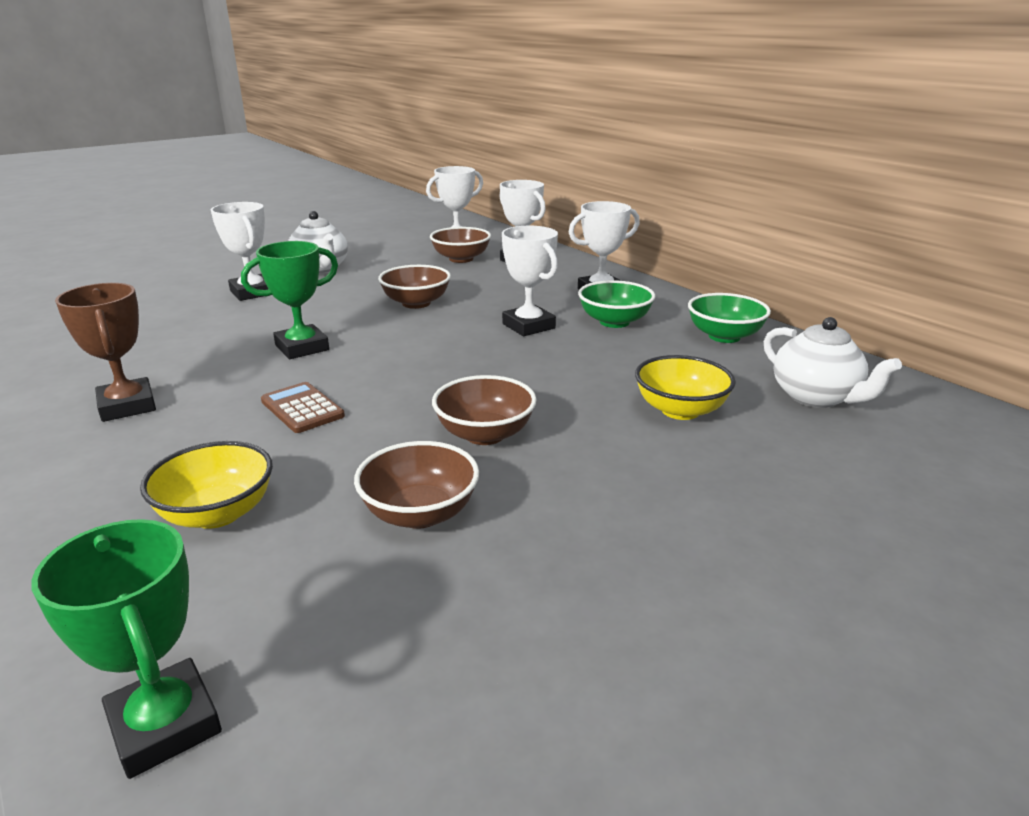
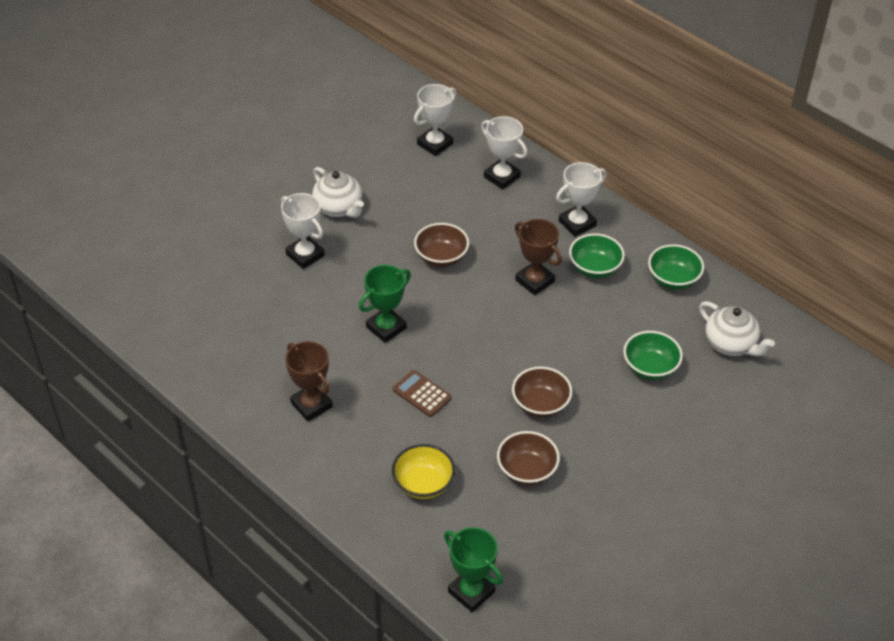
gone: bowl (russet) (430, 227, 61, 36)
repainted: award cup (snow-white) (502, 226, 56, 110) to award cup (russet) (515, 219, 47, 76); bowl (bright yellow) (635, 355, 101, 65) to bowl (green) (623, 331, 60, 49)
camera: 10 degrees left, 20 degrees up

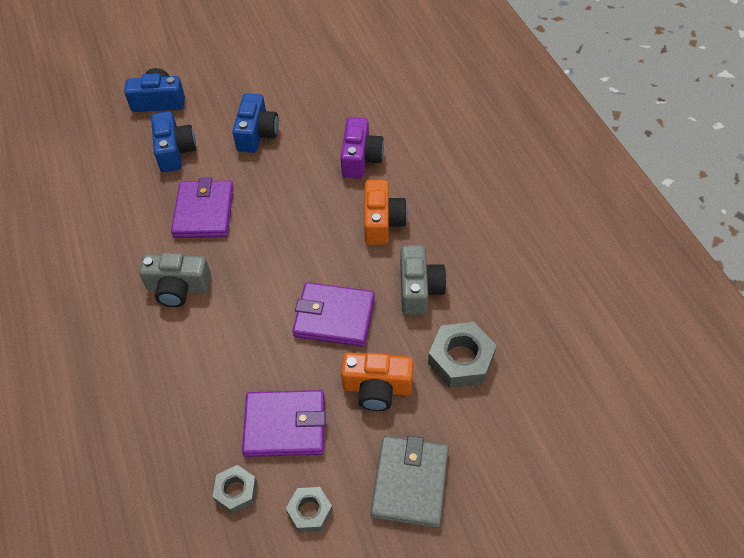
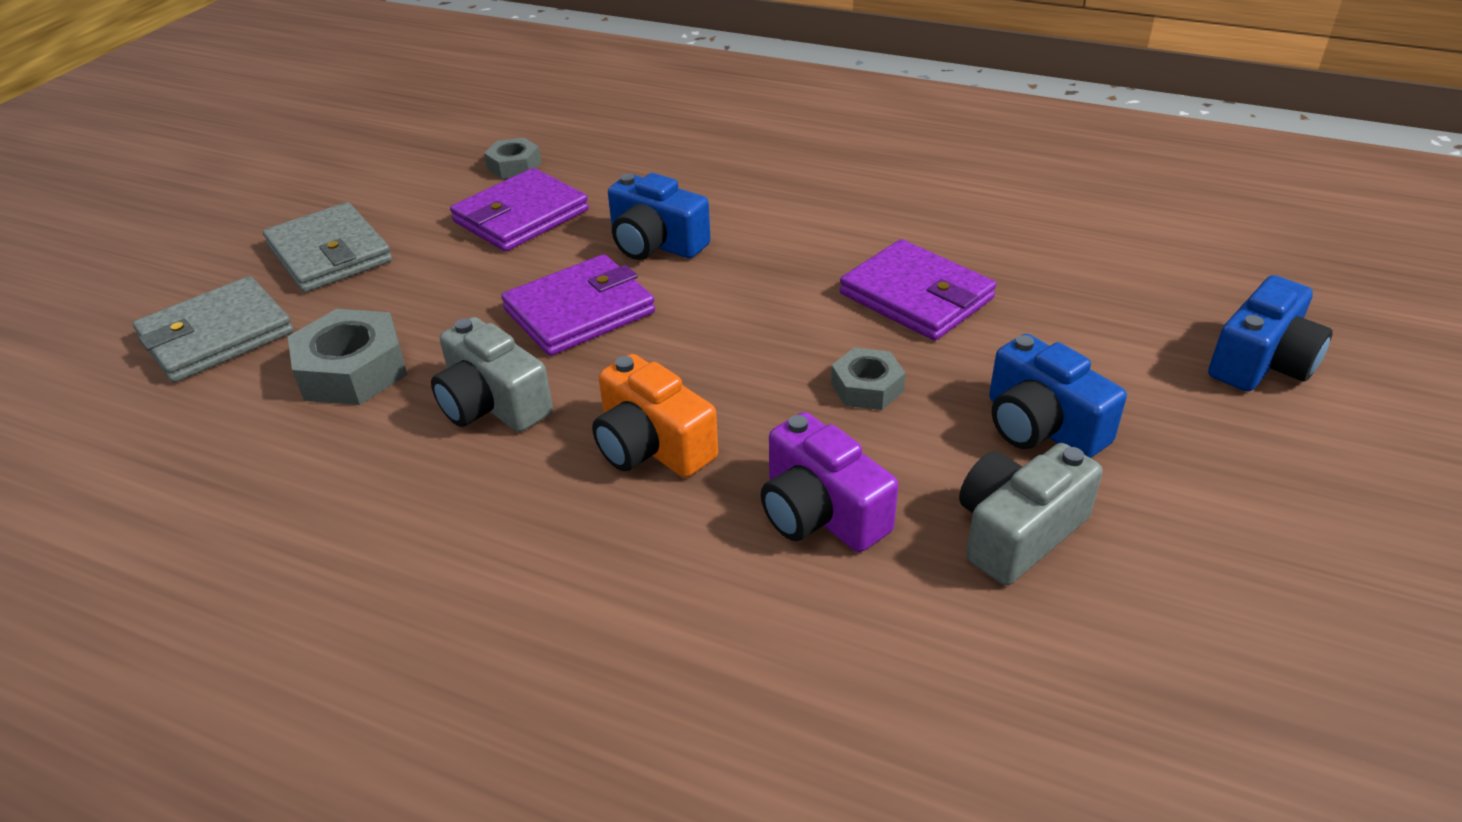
gone: compact camera (bright orange) (341, 352, 72, 59)
new: card wallet (ash-grey) (133, 276, 161, 107)
shifted: compact camera (ash-grey) (139, 253, 72, 54) to (959, 443, 144, 142); compact camera (royal blue) (151, 111, 45, 61) to (608, 173, 103, 87); hexagon nut (ash-grey) (286, 487, 47, 45) to (831, 348, 75, 62)
camera: 135 degrees right, 15 degrees down

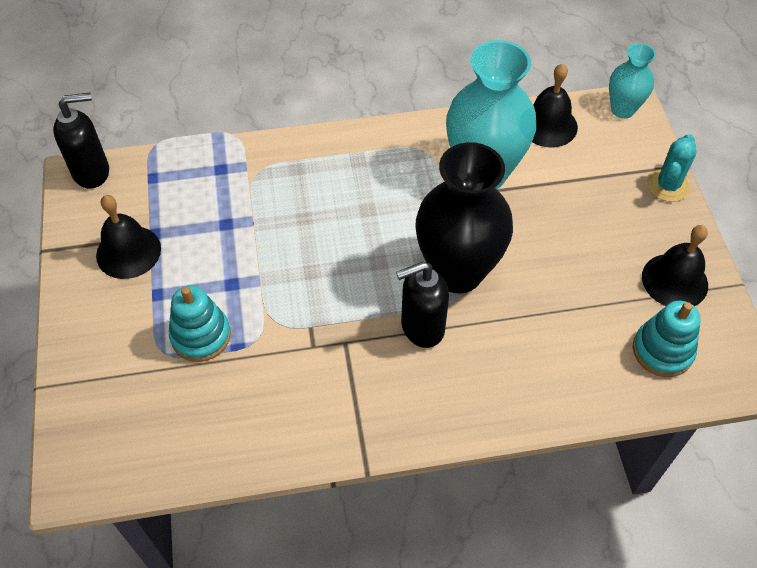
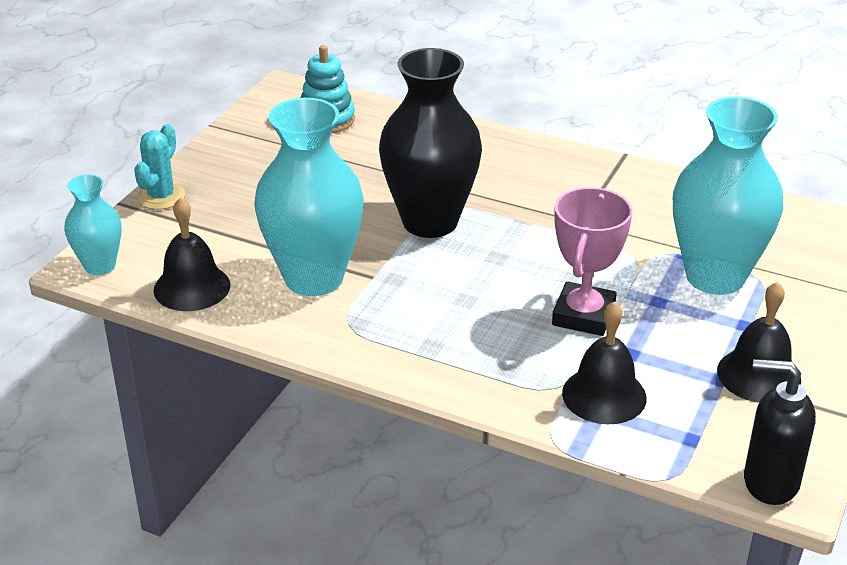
gone: pump bottle (black) (396, 261, 53, 87)
new: award cup (pink) (552, 187, 81, 149)
shifted: bell (black) (642, 225, 66, 81) to (562, 301, 85, 123)
swapped: ring stacker (turquoise) (169, 285, 62, 77) to vase (turquoise) (673, 96, 110, 199)
rotated: saguaro cactus (turquoise) (647, 134, 50, 68) = (134, 124, 51, 86) 45 degrees counterclockwise
camera: 145 degrees left, 20 degrees down

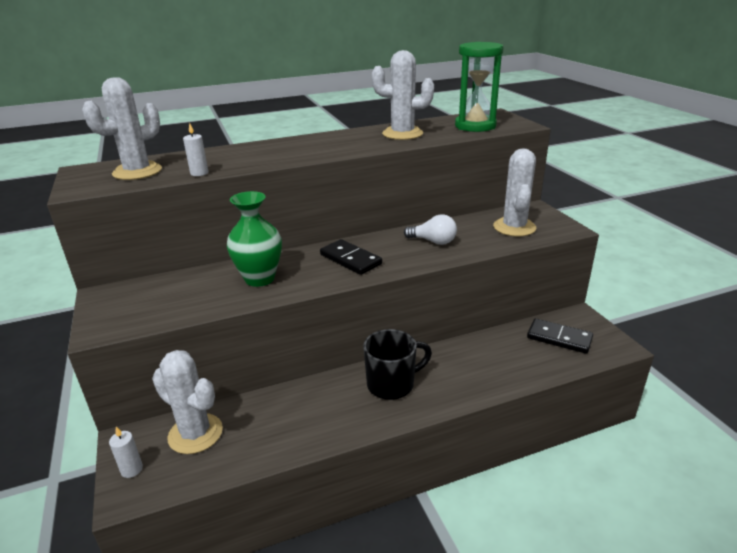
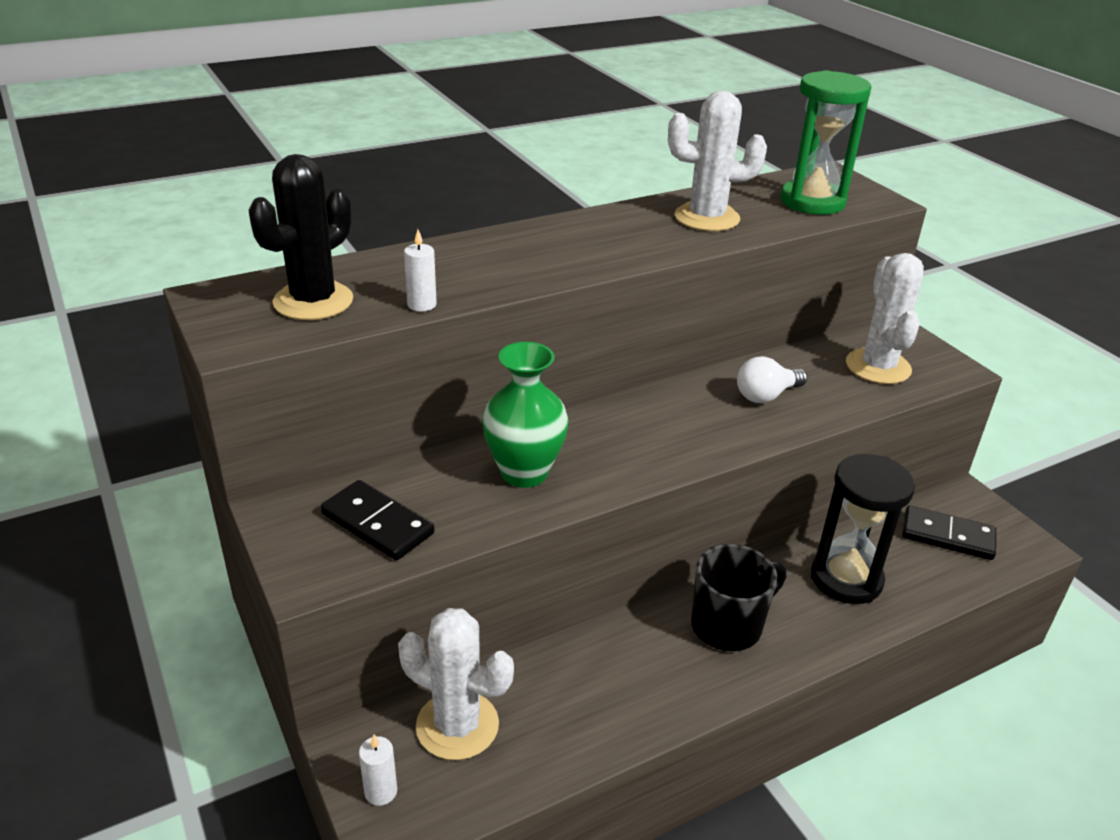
new: sandglass (black) (811, 454, 104, 150)
shifted: domino piece (black) (320, 239, 62, 36) to (321, 480, 114, 80)
repainted: saguaro cactus (snow-white) (82, 77, 80, 103) to saguaro cactus (black) (248, 154, 105, 166)
rotated: bulb (snow-white) (404, 214, 53, 31) = (737, 356, 71, 47) 135 degrees clockwise
camera: 10 degrees left, 5 degrees up

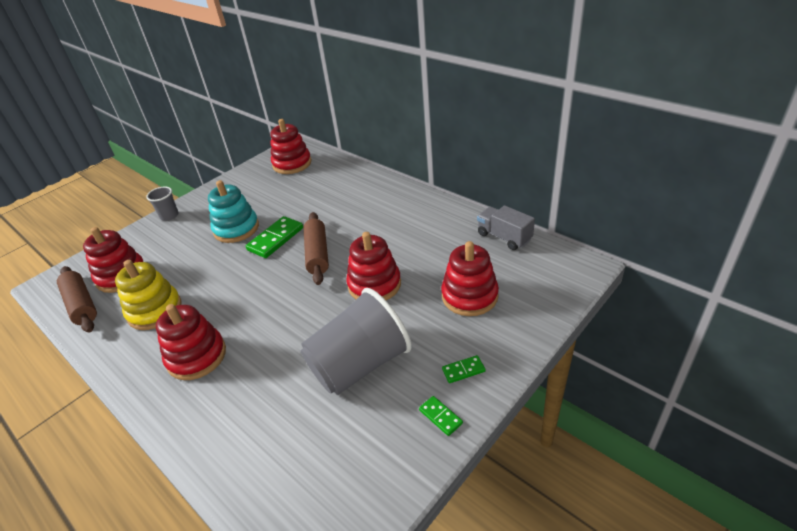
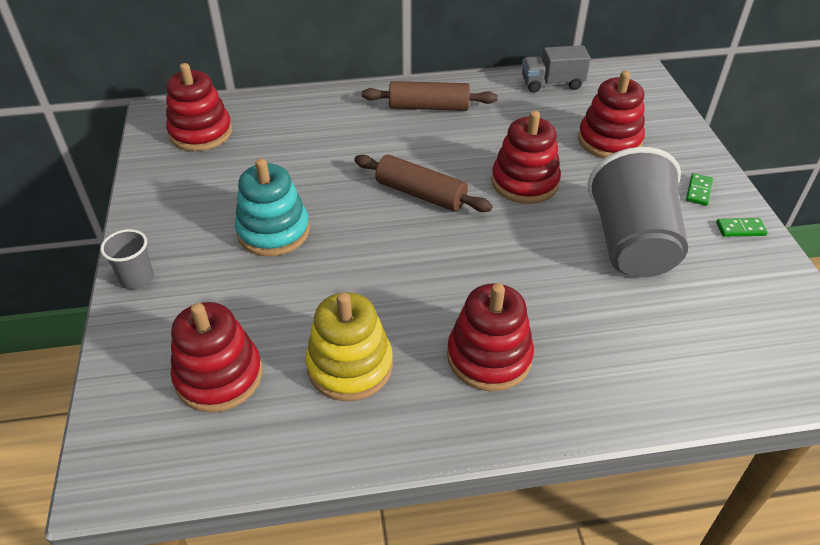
gone: domino piece (green) (246, 216, 57, 42)
shifted: rolling pin (russet) (57, 266, 40, 67) to (362, 81, 135, 30)
camera: 55 degrees left, 5 degrees up

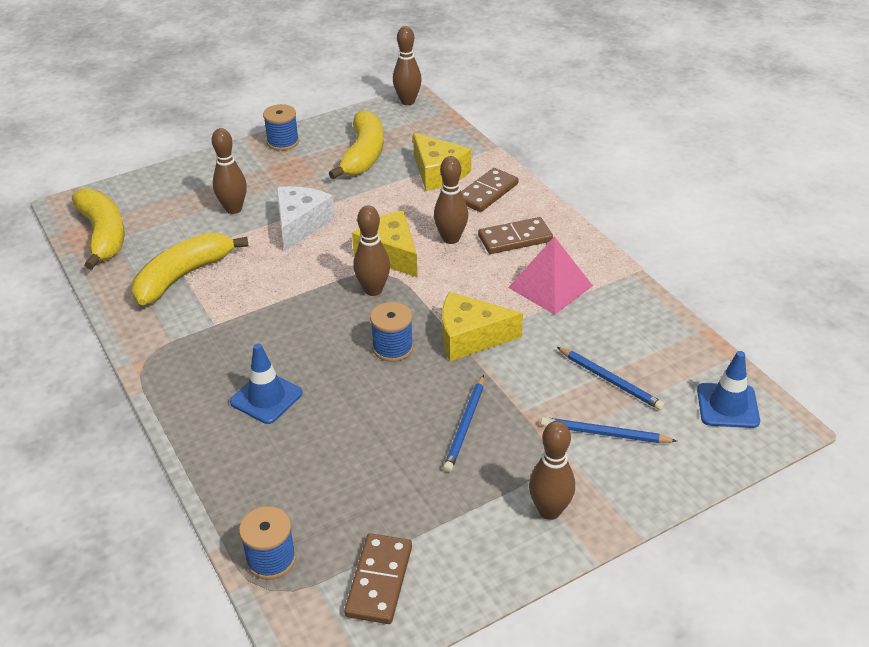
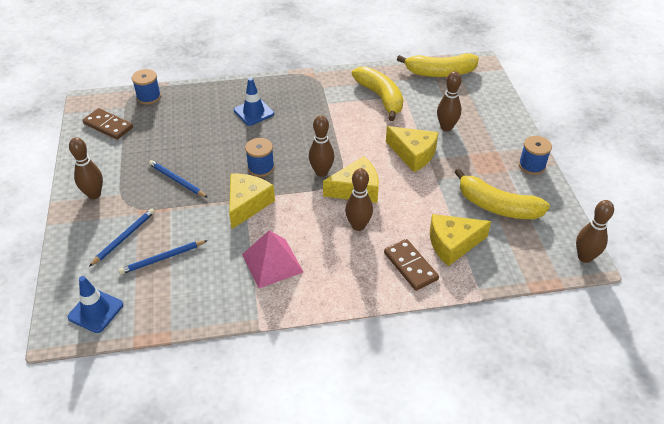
gone: domino piece (russet) (478, 217, 75, 37)
repainted: cheese wedge (snow-white) (276, 186, 59, 65) to cheese wedge (bright yellow) (386, 126, 53, 46)
camera: 110 degrees right, 5 degrees up

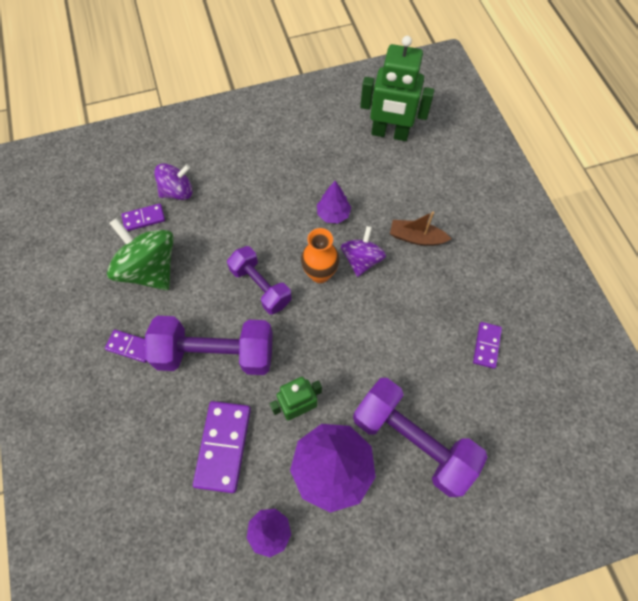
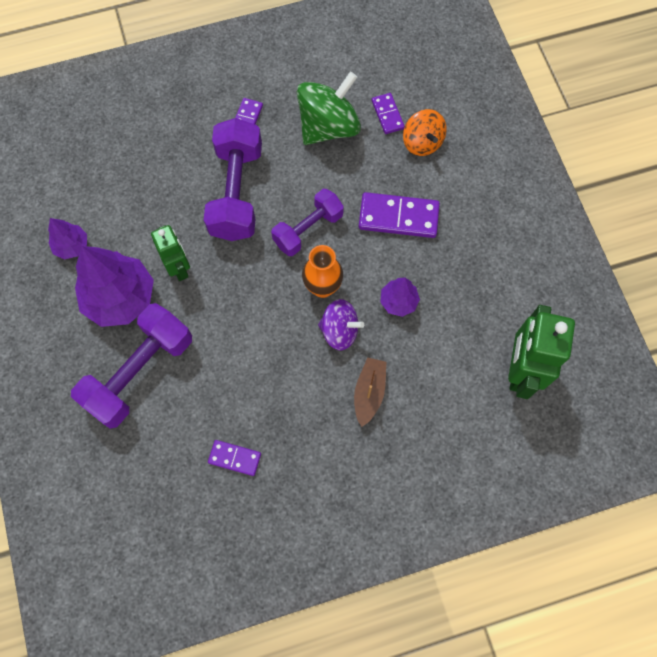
shifted: domino piece (violet) (193, 401, 58, 92) to (359, 192, 81, 46)
repainted: spinning top (violet) (154, 163, 39, 37) to spinning top (bright orange) (403, 109, 44, 47)
camera: 90 degrees right, 5 degrees up

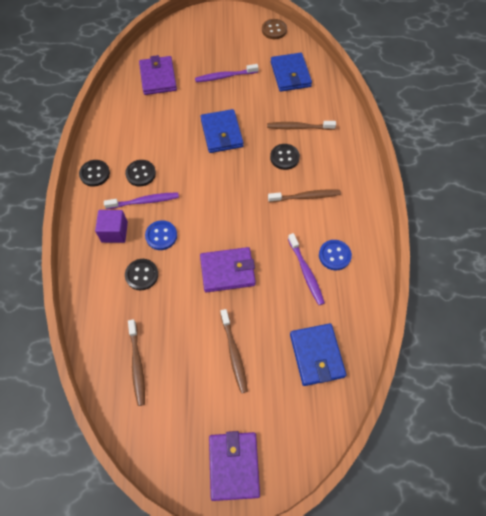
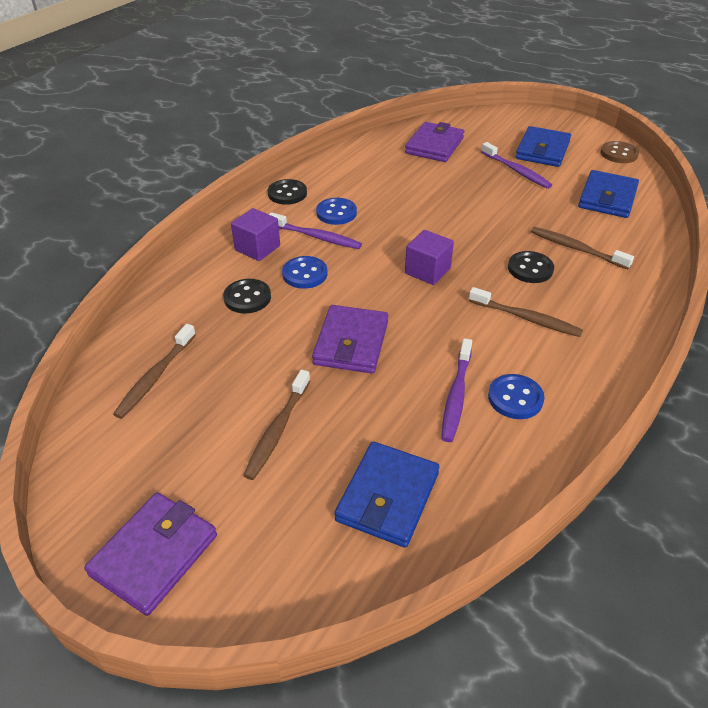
new: block (violet) (405, 230, 49, 55)
shifted: card wallet (royal blue) (201, 109, 42, 44) to (515, 126, 56, 41)
repainted: sewing button (black) (125, 160, 31, 26) to sewing button (royal blue) (316, 198, 41, 27)
rotated: dental brush (violet) (195, 64, 63, 18) = (481, 142, 71, 47) 150 degrees counterclockwise; card wallet (violet) (200, 247, 56, 46) = (312, 305, 76, 69) 75 degrees clockwise
camera: 35 degrees right, 20 degrees down

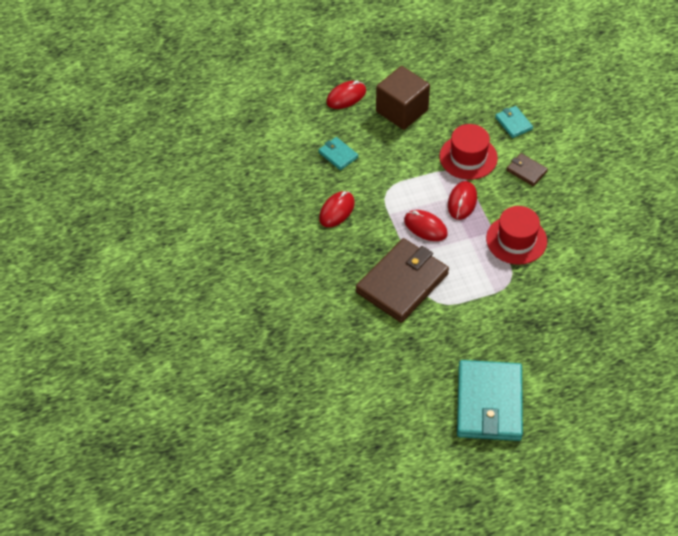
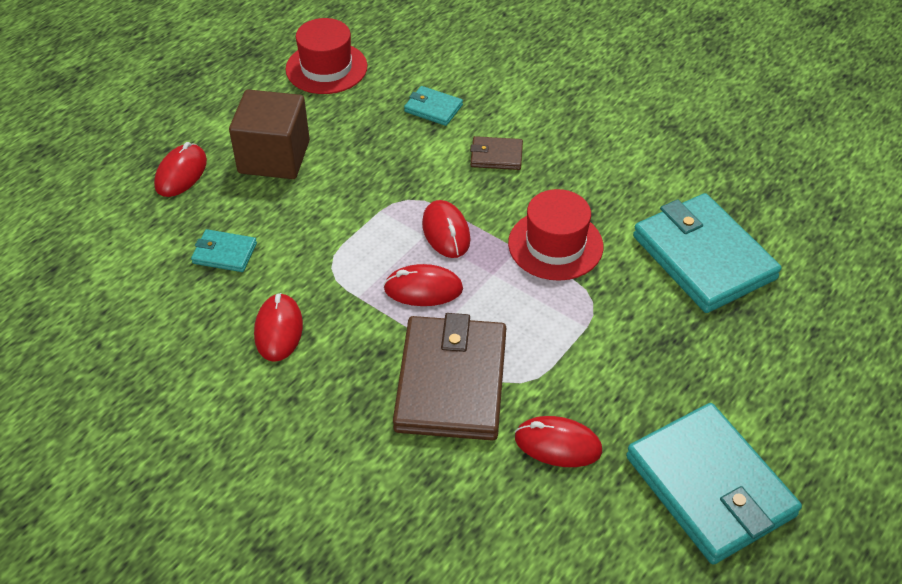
new: computer mouse (crimson) (515, 416, 87, 51); card wallet (turquoise) (633, 193, 148, 120)
shifted: hat (crimson) (440, 124, 58, 56) to (285, 18, 82, 76)
camera: 35 degrees left, 5 degrees down

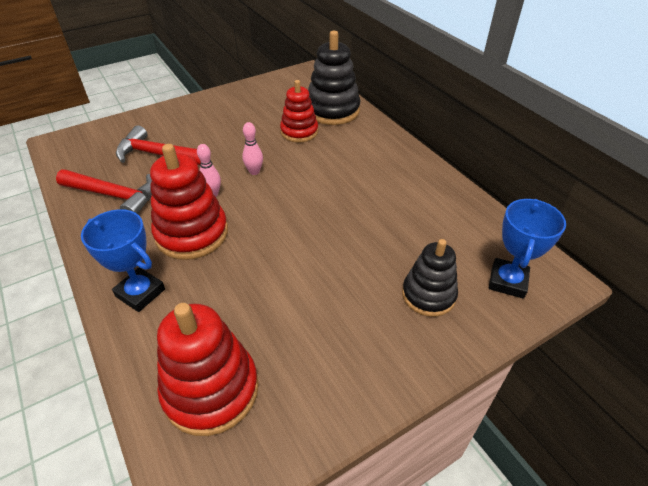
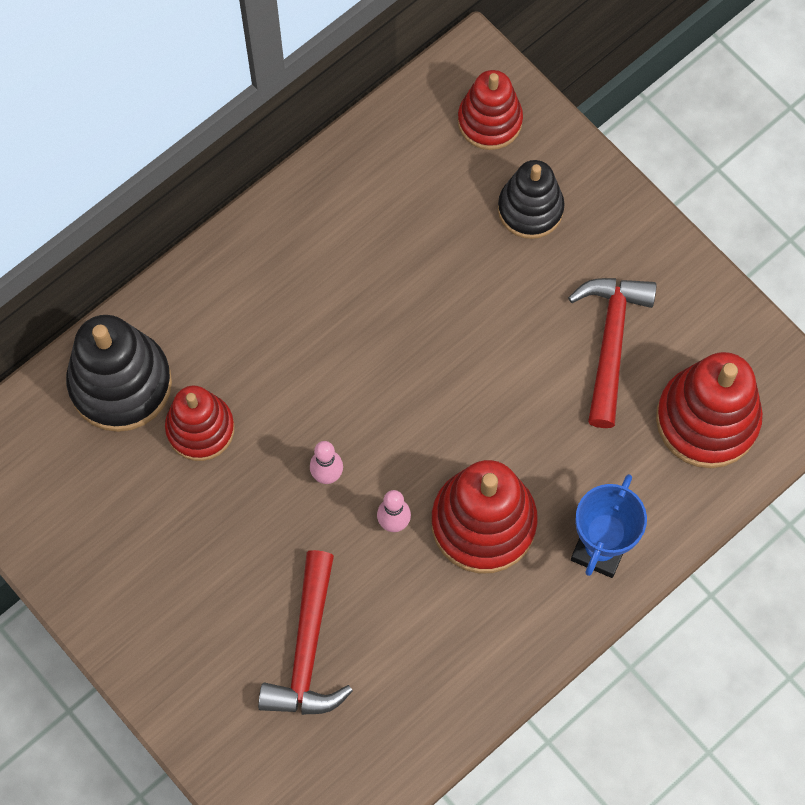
shifted: claw hammer (crimson) (56, 169, 96, 45) to (568, 278, 89, 150)
swapped: award cup (royal blue) (489, 199, 77, 100) to ring stacker (crimson) (458, 70, 65, 80)
camera: 100 degrees left, 25 degrees up

